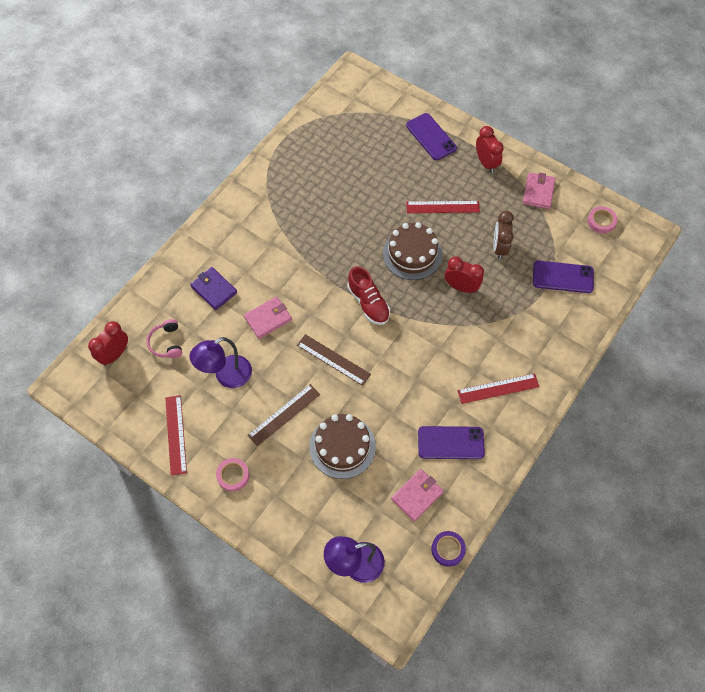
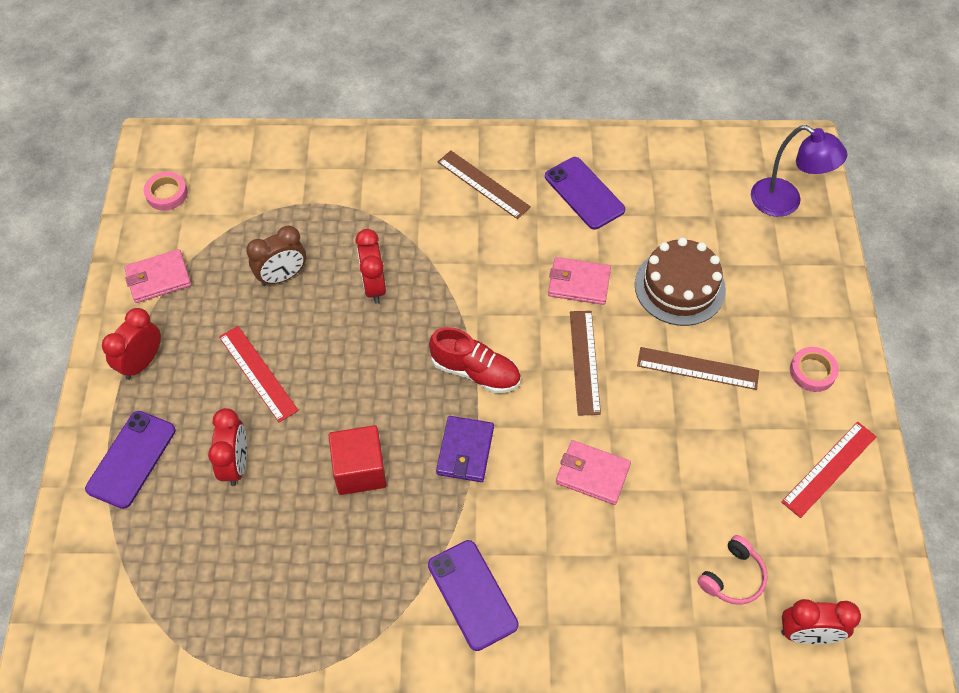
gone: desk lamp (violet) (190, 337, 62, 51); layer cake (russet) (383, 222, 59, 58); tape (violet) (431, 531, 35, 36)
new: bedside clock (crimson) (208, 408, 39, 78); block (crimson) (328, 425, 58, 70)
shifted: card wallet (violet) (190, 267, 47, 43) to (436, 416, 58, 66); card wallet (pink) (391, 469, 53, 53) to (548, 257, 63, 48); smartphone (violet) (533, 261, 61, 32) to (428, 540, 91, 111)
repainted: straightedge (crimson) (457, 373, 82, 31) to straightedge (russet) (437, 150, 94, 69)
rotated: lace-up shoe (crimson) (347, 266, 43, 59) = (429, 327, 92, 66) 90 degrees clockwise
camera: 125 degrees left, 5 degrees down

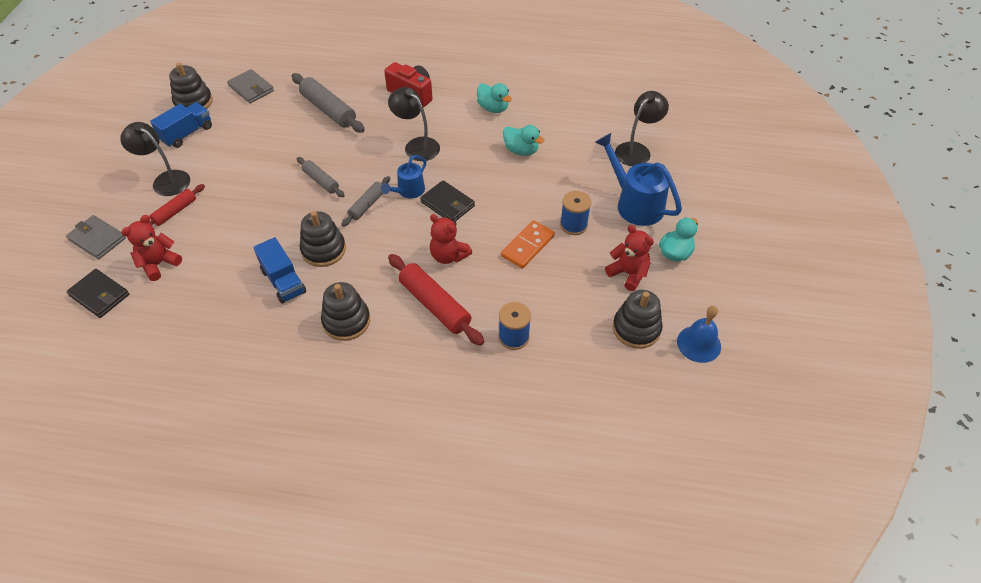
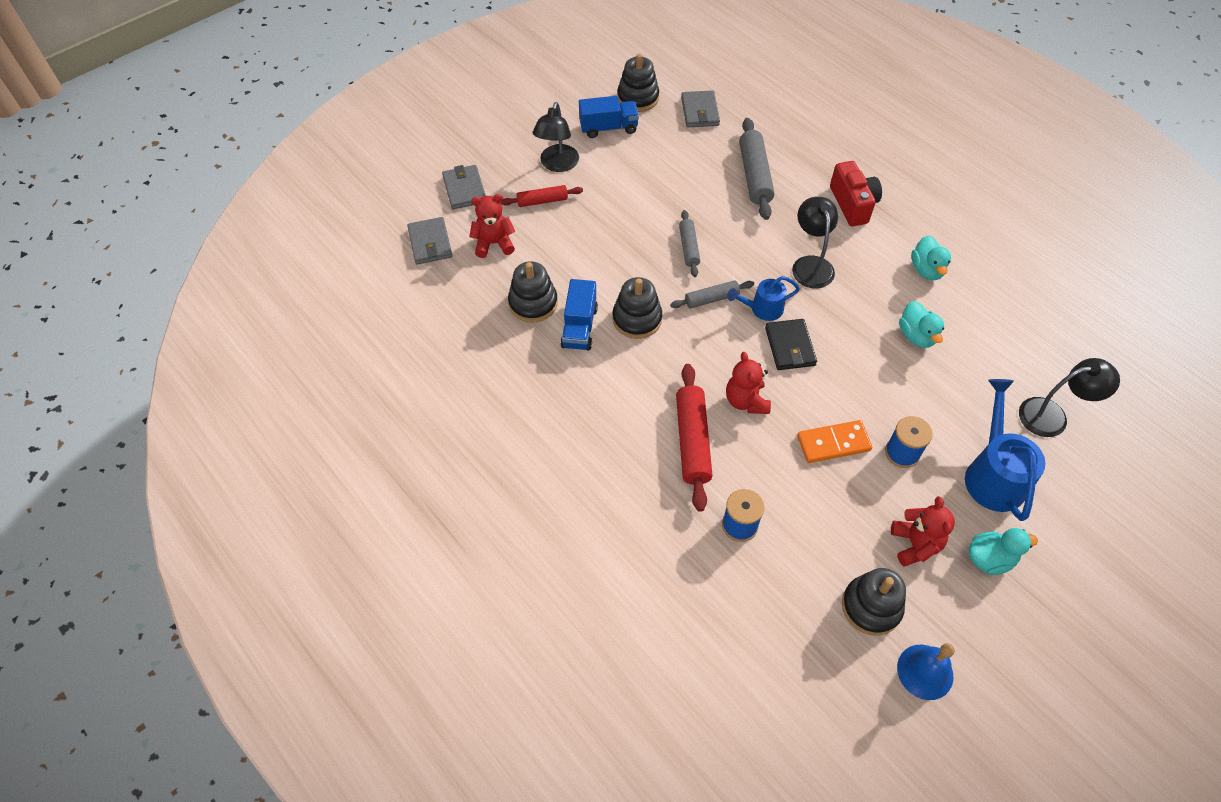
shifted: ring stacker (black) (321, 282, 49, 59) to (508, 261, 50, 61)
repainted: card wallet (black) (66, 269, 63, 49) to card wallet (ash-grey) (407, 217, 46, 47)
rotated: desk lamp (black) (120, 122, 70, 74) = (533, 102, 46, 70) 150 degrees counterclockwise
camera: 40 degrees right, 5 degrees up

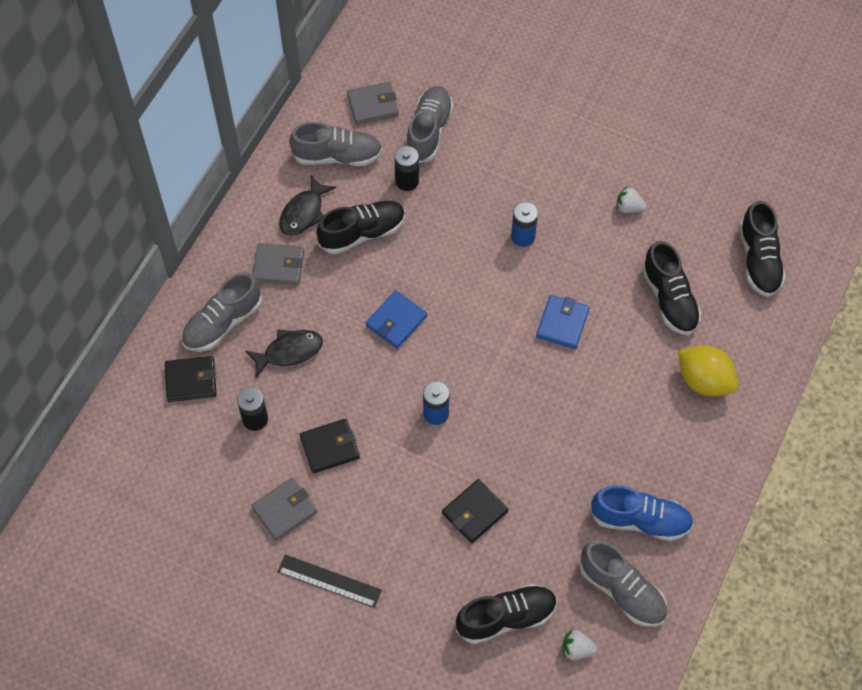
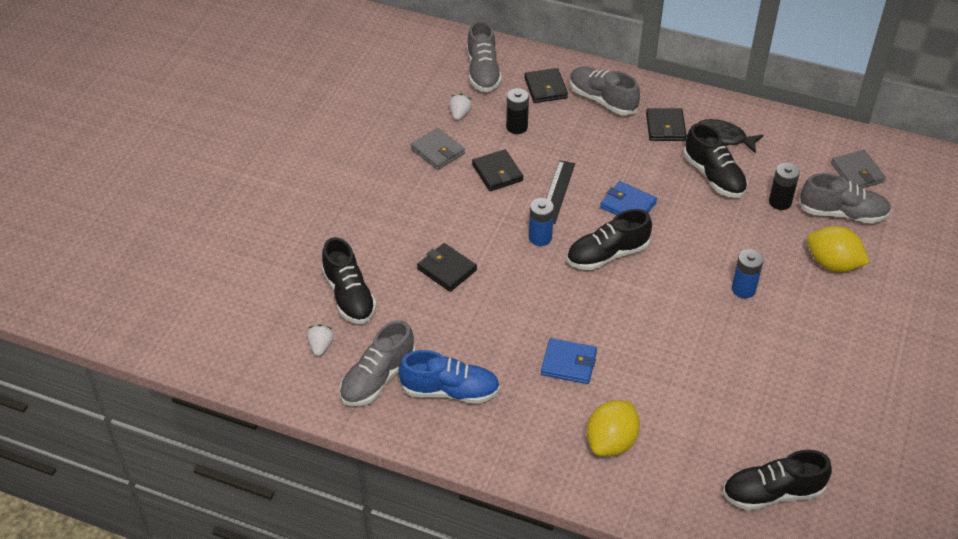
gone: fish figure (black) (245, 329, 78, 48)
new: lemon (bright yellow) (807, 226, 63, 46)
shifted: straightedge (black) (278, 554, 104, 54) to (546, 160, 29, 64); lace-up shoe (ash-grey) (289, 122, 94, 44) to (467, 20, 35, 72); card wallet (royal blue) (536, 295, 54, 54) to (541, 338, 56, 46); berry (snow-white) (617, 186, 30, 27) to (449, 94, 23, 27); lace-up shoe (black) (642, 241, 59, 94) to (567, 209, 85, 61)
repainted: card wallet (ash-grey) (252, 243, 52, 42) to card wallet (black) (646, 108, 41, 33)
rotated: lace-up shoe (royal blue) (590, 485, 103, 56) = (399, 350, 101, 54) 90 degrees counterclockwise
camera: 85 degrees right, 15 degrees down

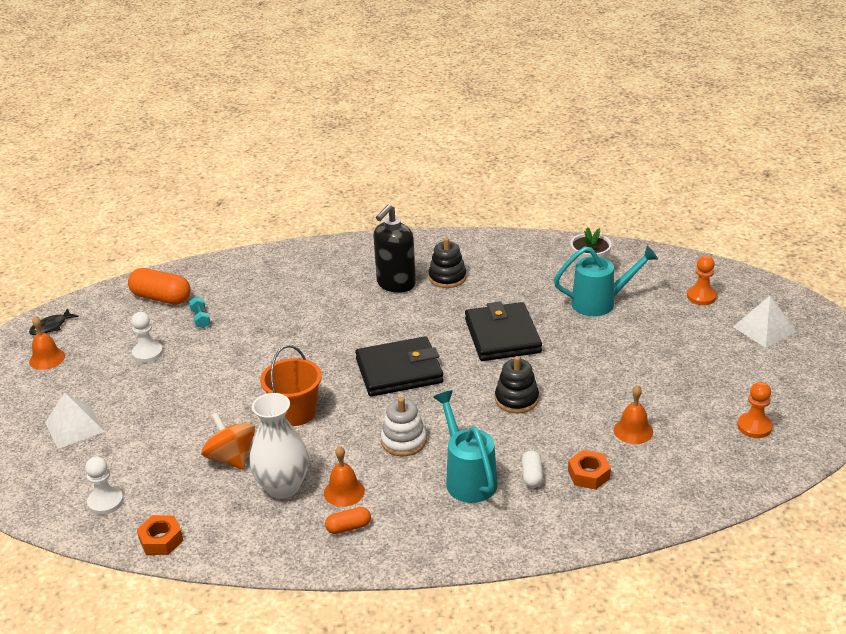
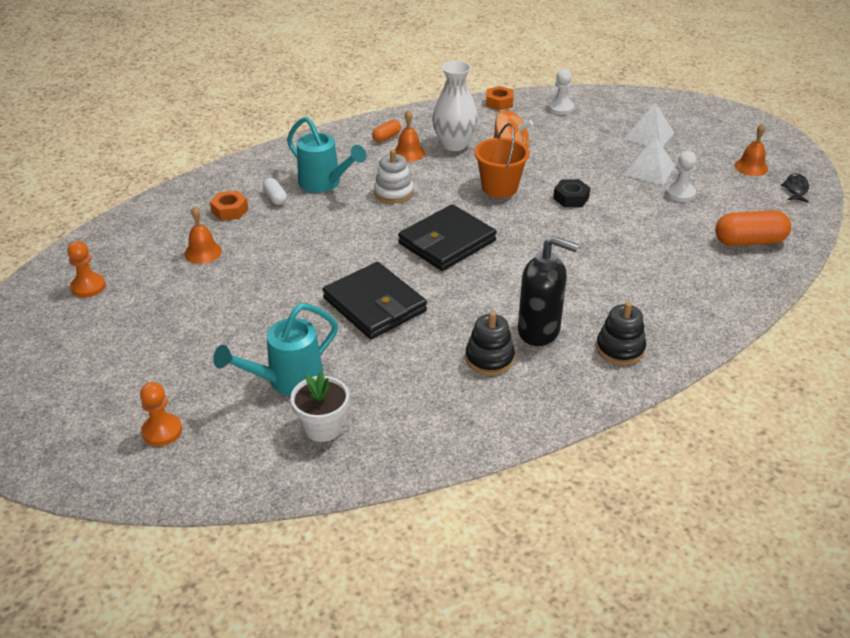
gone: hand weight (turquoise) (189, 297, 21, 31)
new: hexagon nut (black) (553, 179, 37, 28)
shifted: ring stacker (black) (495, 356, 44, 57) to (596, 302, 50, 63); solid pyramid (snow-white) (733, 296, 63, 52) to (623, 136, 52, 49)
rotated: pump bottle (black) (373, 204, 43, 89) = (518, 236, 61, 110) 105 degrees clockwise
camera: 150 degrees right, 5 degrees up

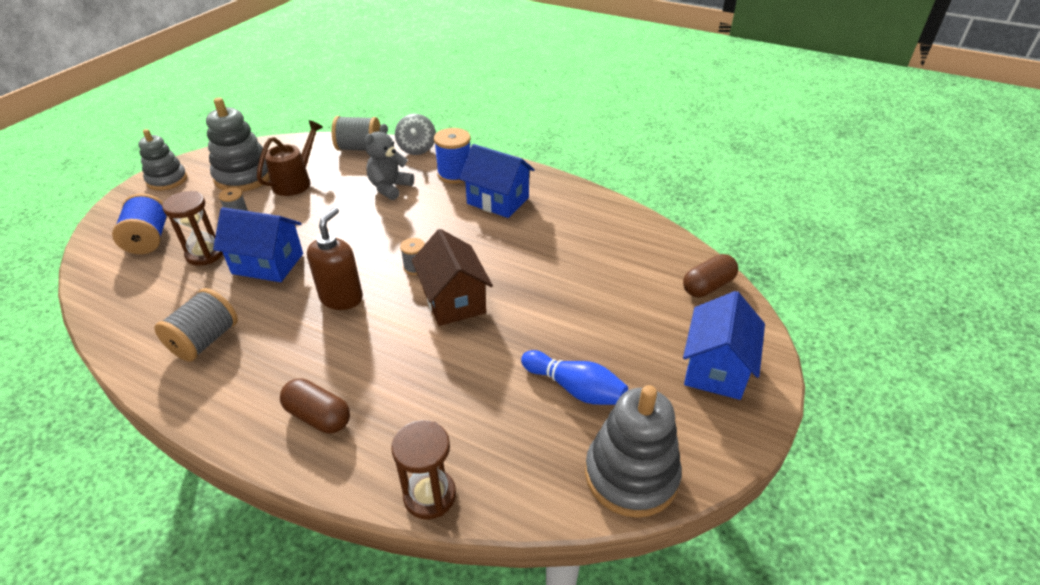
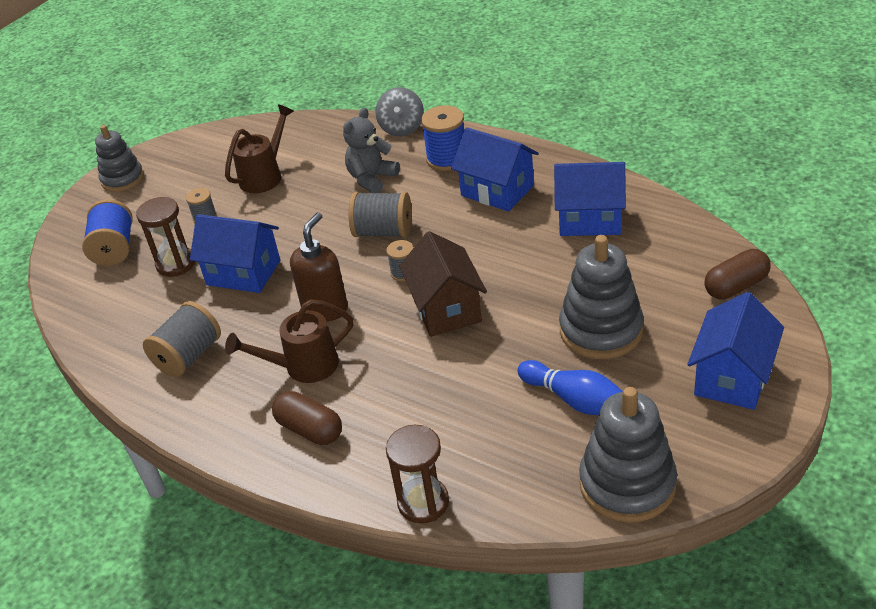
new: sprinkling can (russet) (225, 299, 129, 84); house (royal blue) (554, 162, 72, 74)
shifted: ring stacker (ash-grey) (206, 97, 64, 95) to (559, 235, 85, 124); reel of thread (ash-grey) (332, 116, 48, 35) to (348, 192, 64, 46)
camera: 10 degrees right, 0 degrees up

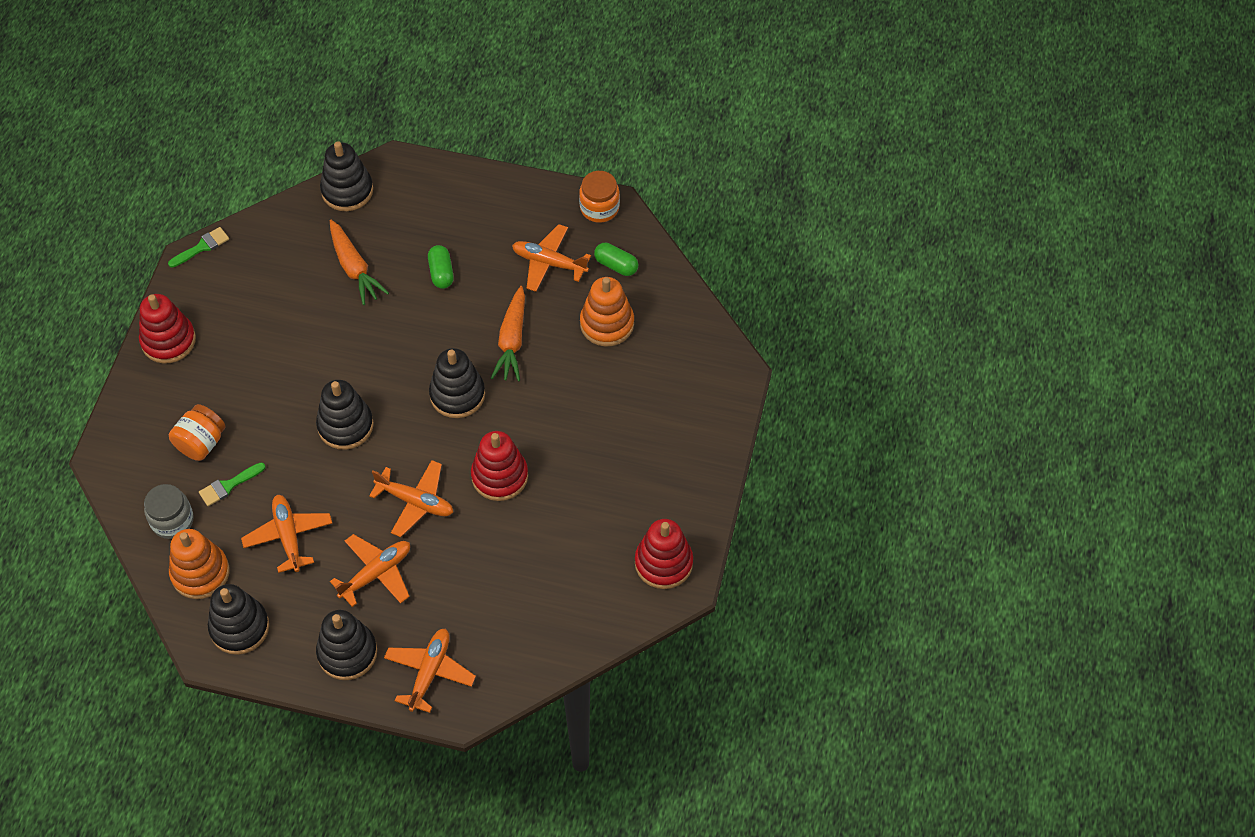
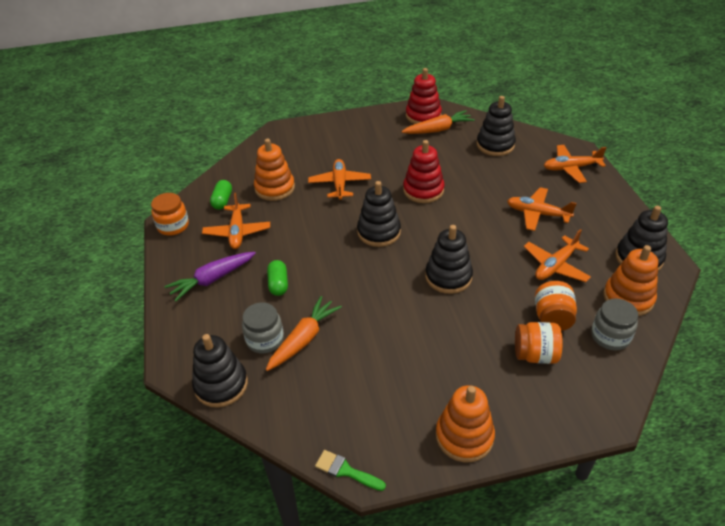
new: toy carrot (violet) (164, 252, 92, 50); preserve jar (ash-grey) (242, 302, 42, 52)
shifted: ring stacker (black) (316, 610, 61, 70) to (477, 96, 39, 60); aeroplane (bright orange) (369, 460, 84, 77) to (308, 159, 63, 42); toy carrot (bright orange) (491, 286, 34, 96) to (402, 110, 73, 24)
swapped: paint brush (green) (199, 463, 67, 43) to preserve jar (bright orange) (535, 281, 42, 50)
repainted: ring stacker (crimson) (139, 294, 57, 70) to ring stacker (bright orange) (436, 385, 59, 77)
rotated: pill (green) (428, 245, 26, 44) = (267, 260, 21, 36) 60 degrees counterclockwise
camera: 115 degrees left, 15 degrees down

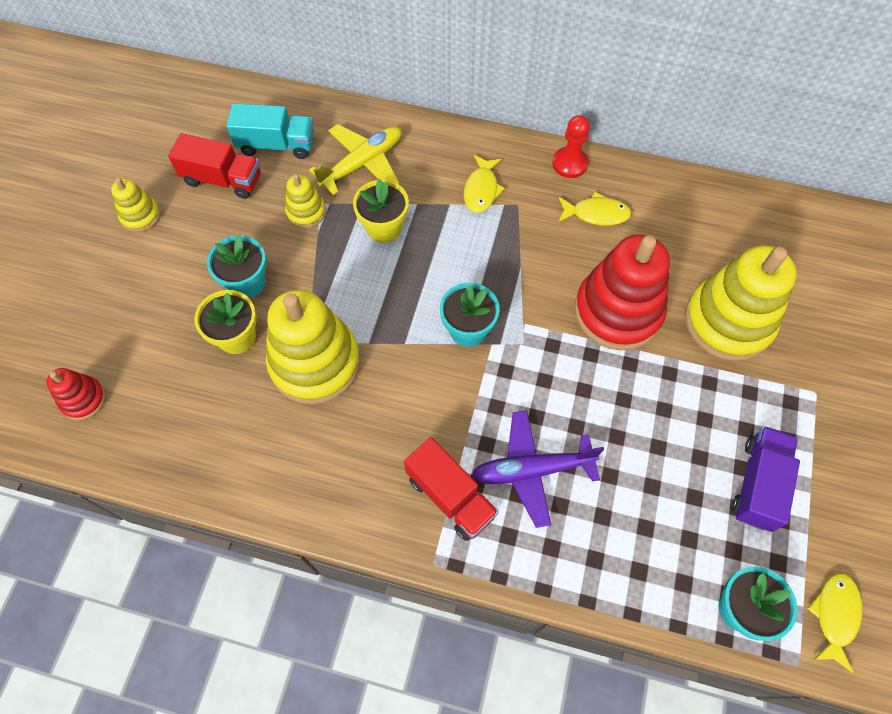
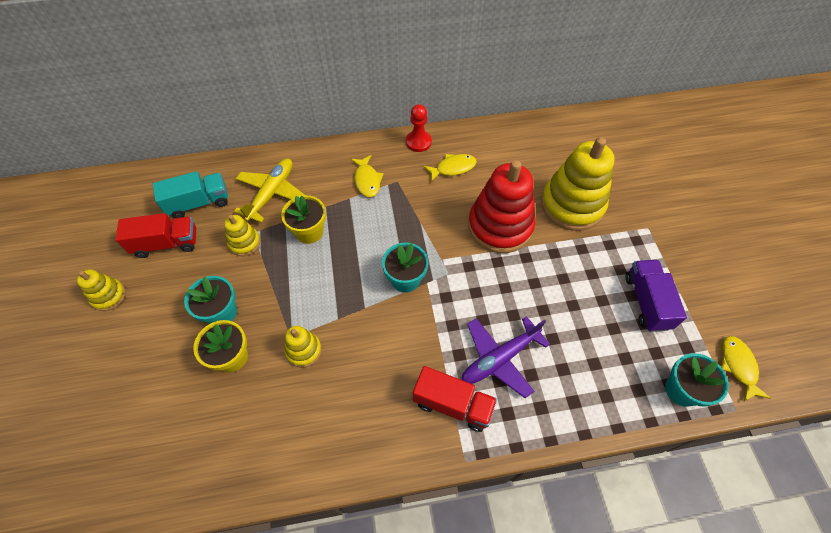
gone: ring stacker (crimson) (46, 368, 60, 52)
scaled: ring stacker (bright yellow) (266, 289, 94, 116) = (285, 326, 37, 42) x0.48
camera: 25 degrees left, 5 degrees down

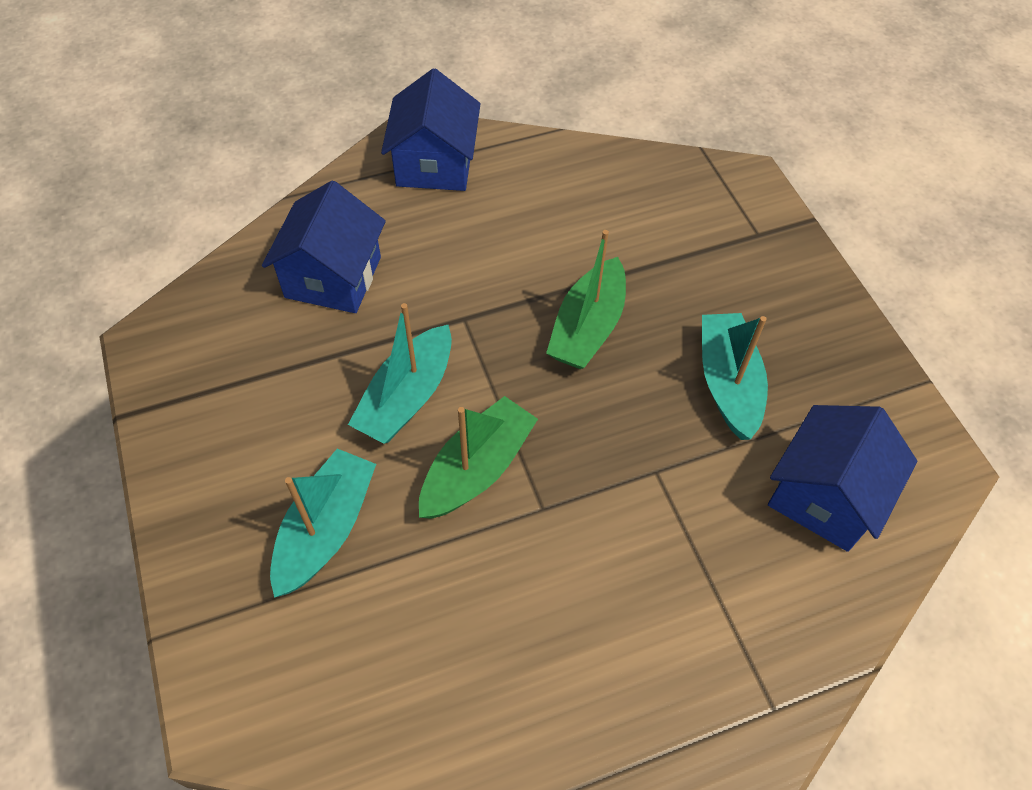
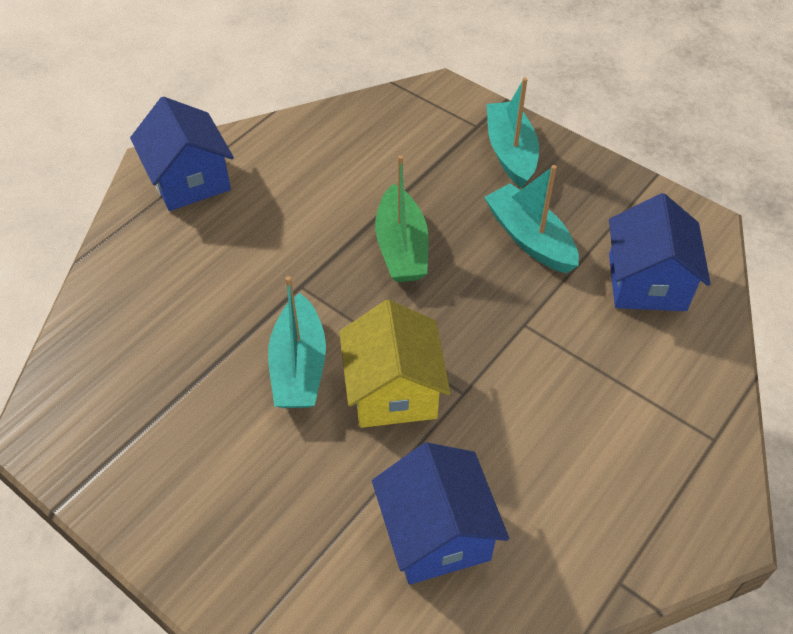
shifted: house (royal blue) (262, 180, 124, 133) to (372, 442, 137, 143); sailboat (turquoise) (270, 449, 106, 149) to (487, 78, 52, 110)
swapped: sailboat (green) (419, 396, 119, 123) to house (bright yellow) (339, 300, 112, 128)
camera: 30 degrees left, 5 degrees down

